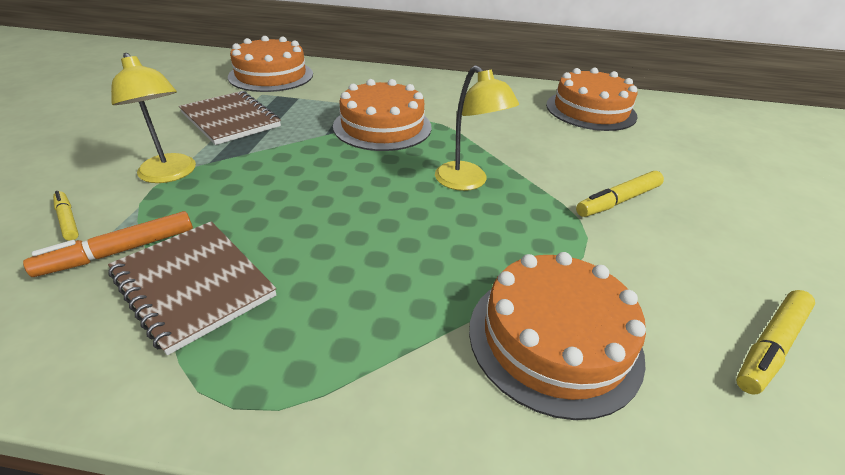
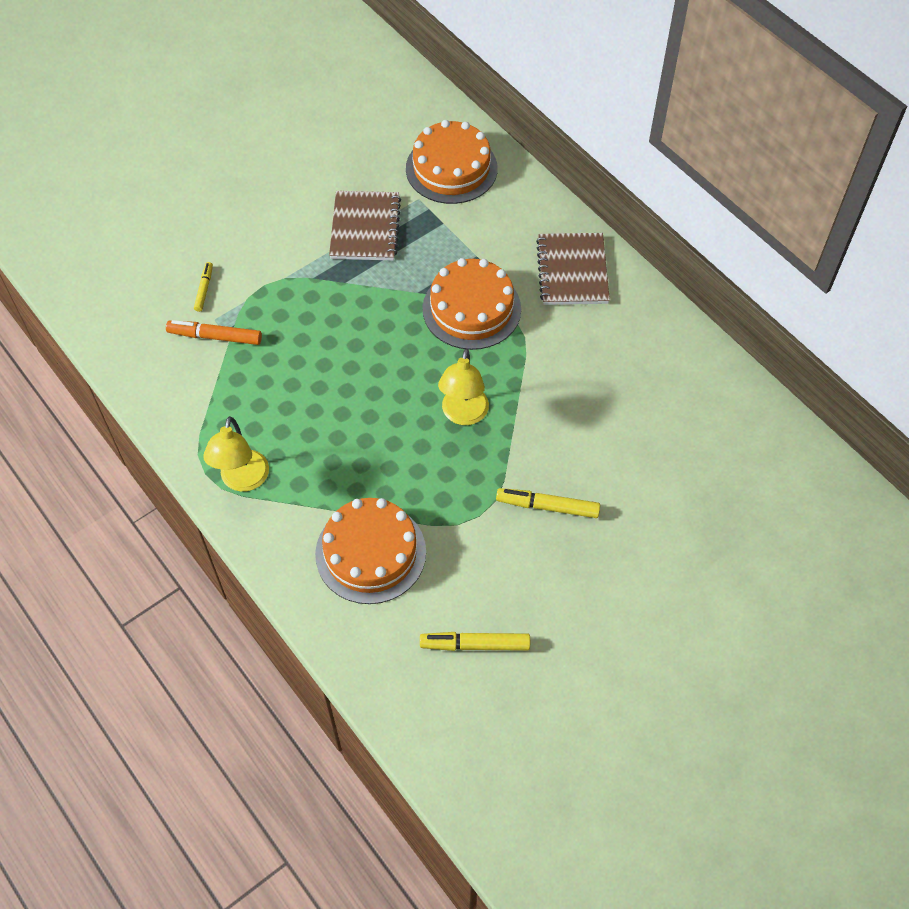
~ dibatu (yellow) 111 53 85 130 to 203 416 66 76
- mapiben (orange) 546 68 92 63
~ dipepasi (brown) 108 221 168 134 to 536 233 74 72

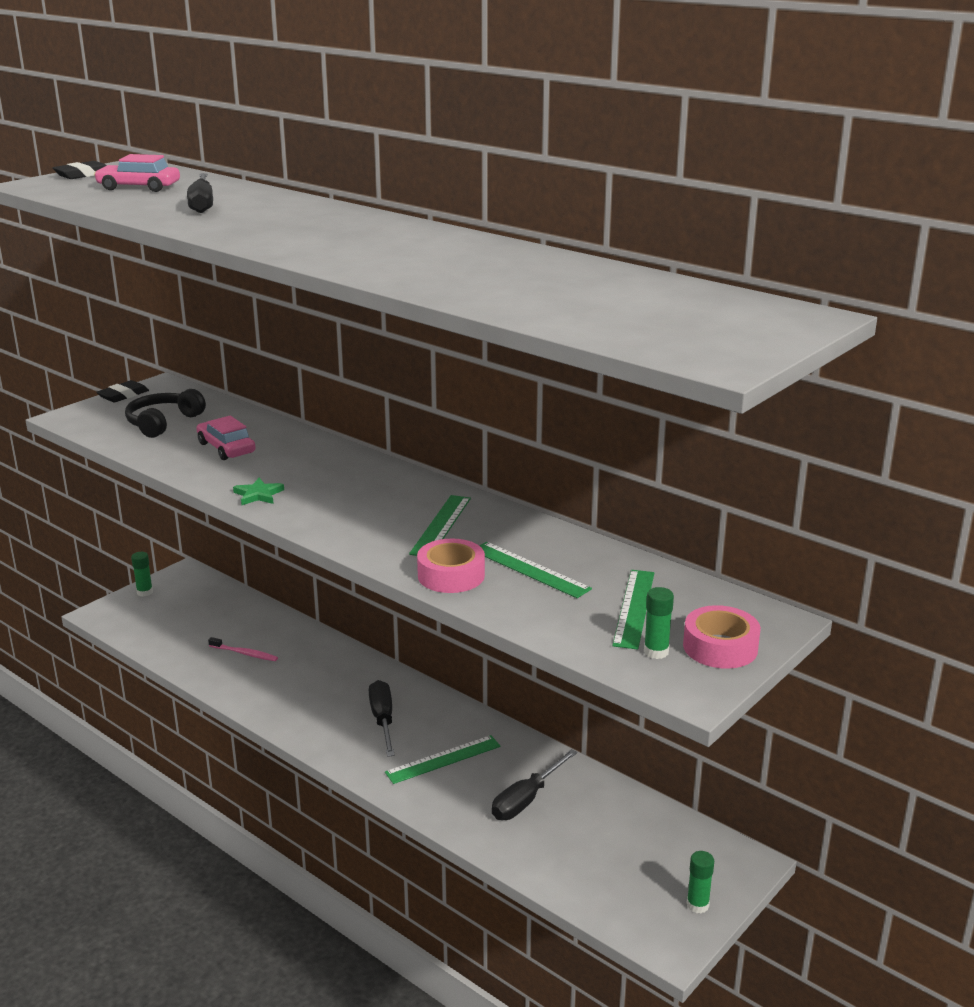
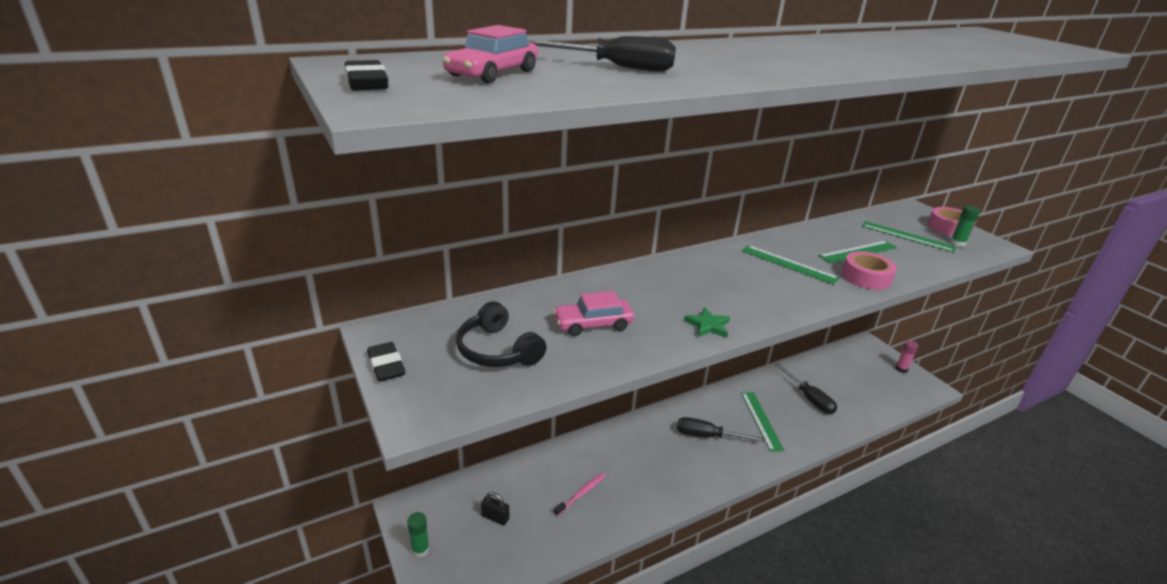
~ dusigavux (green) 687 851 27 62 to dusigavux (pink) 895 340 24 33
+ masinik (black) 481 492 28 33

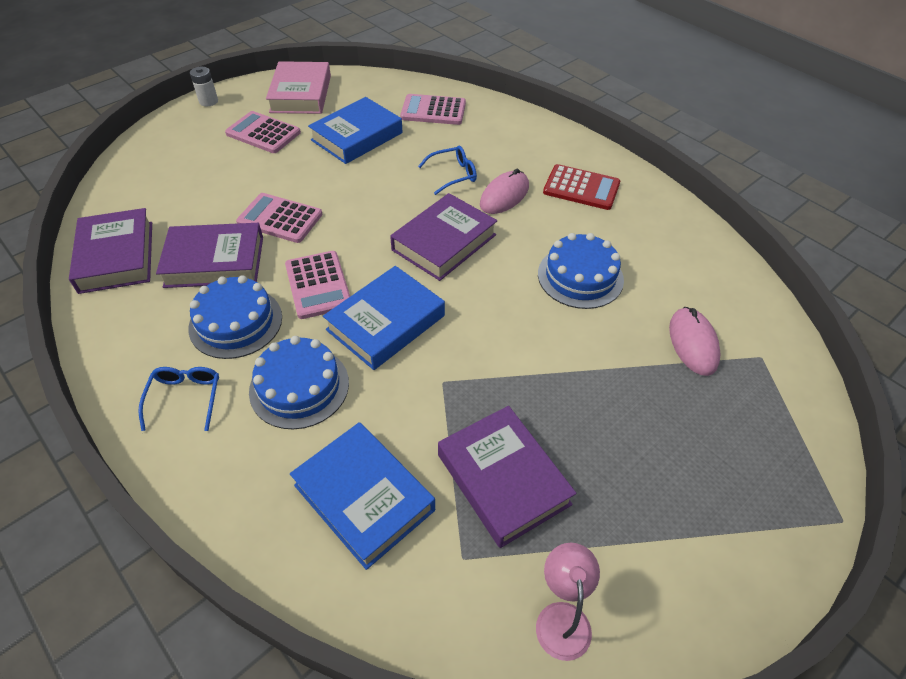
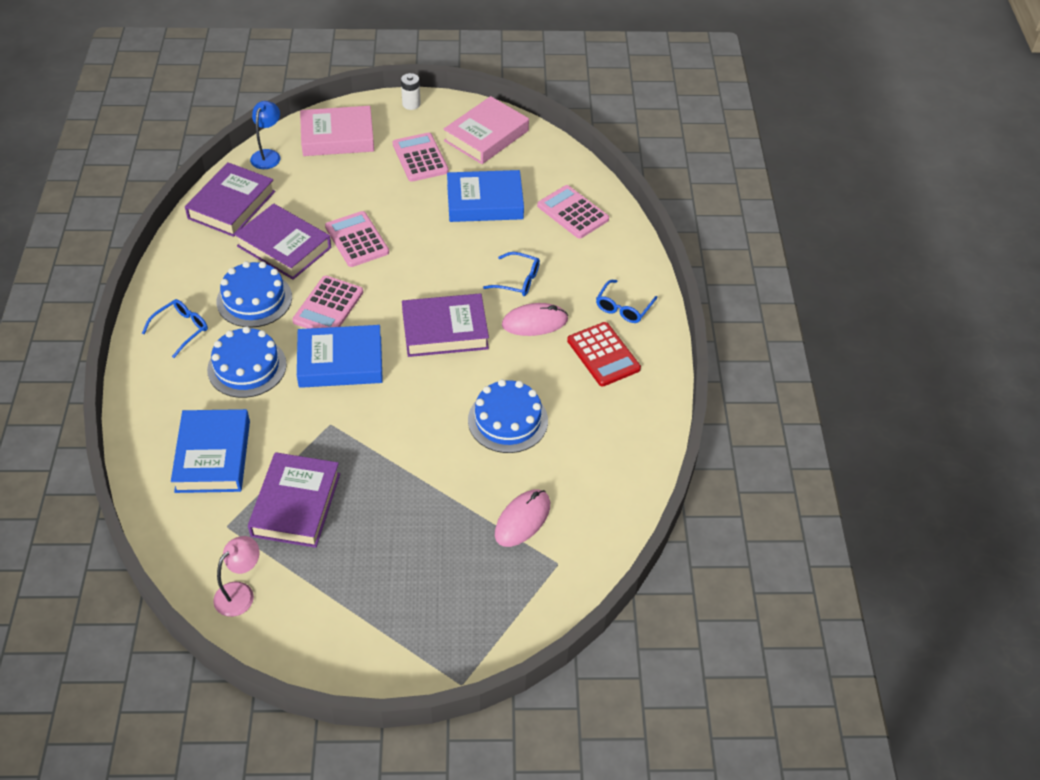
+ dibatu (blue) 250 101 30 68
+ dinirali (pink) 300 106 74 50
+ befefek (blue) 596 280 61 43

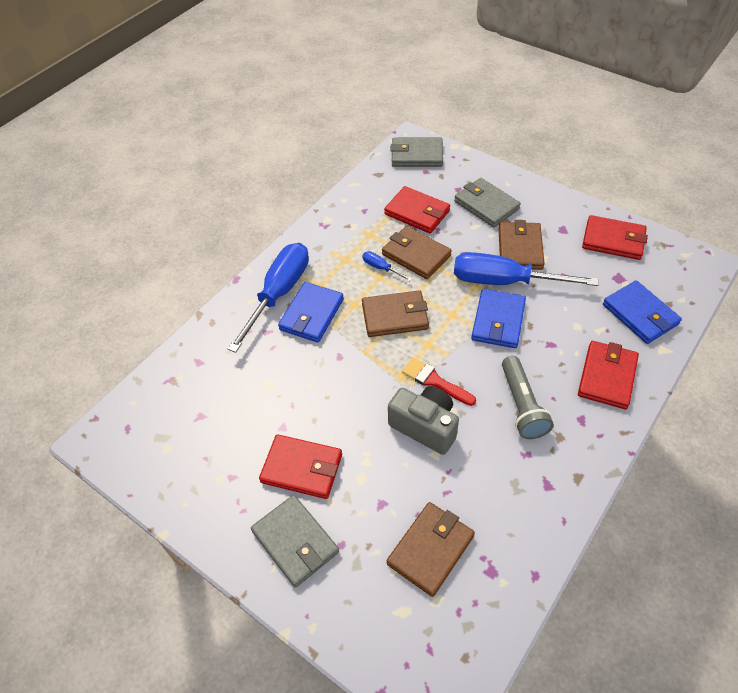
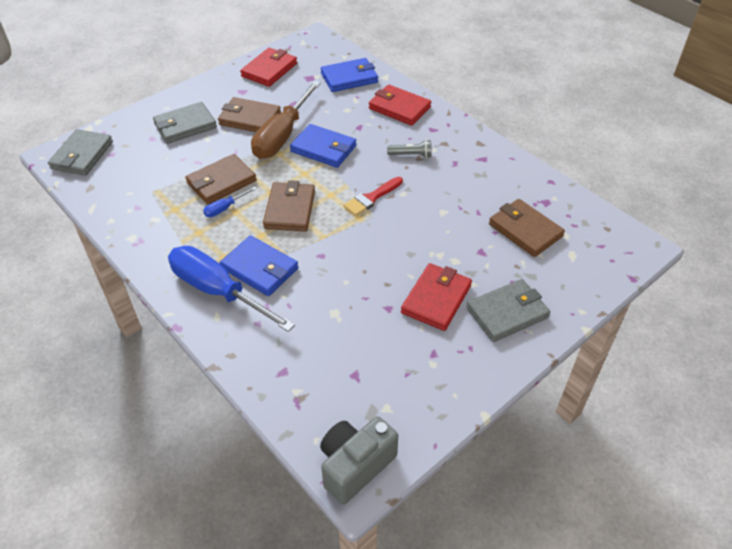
- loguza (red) 384 186 66 47
~ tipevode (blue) 454 252 145 34 to tipevode (brown) 251 81 70 78
~ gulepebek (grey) 502 356 52 83 = 387 140 44 18 x0.61
~ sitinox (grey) 388 386 71 69 to 320 417 78 88

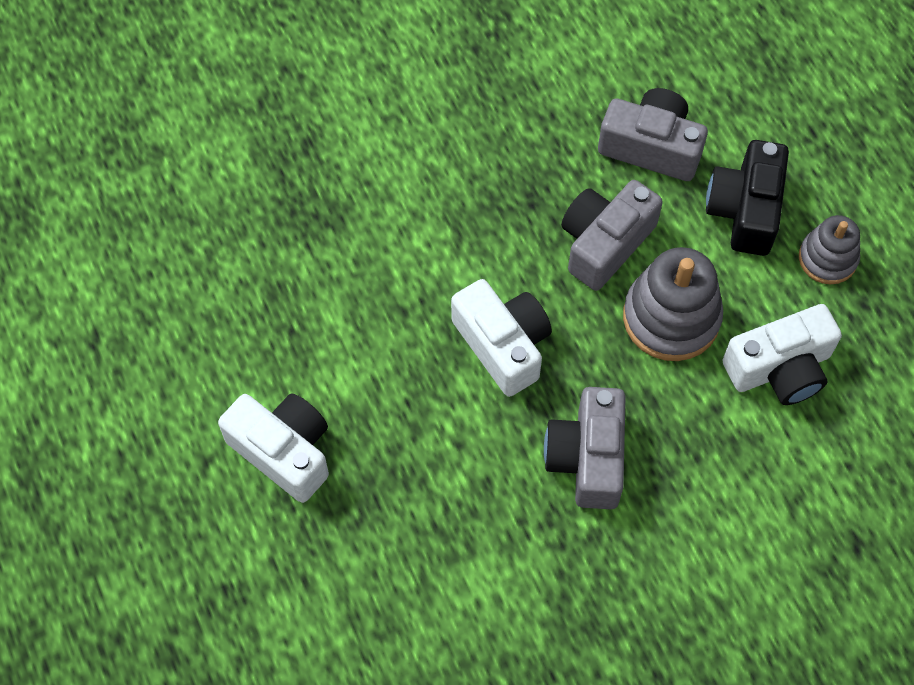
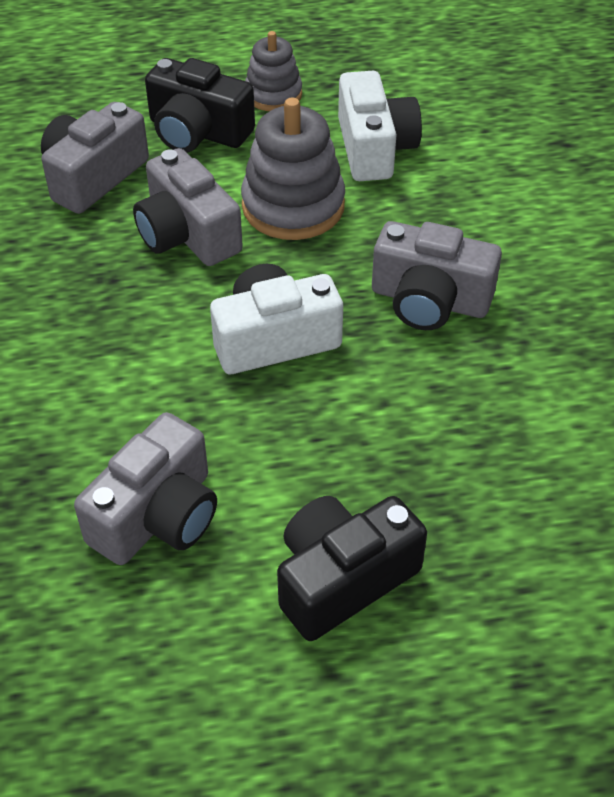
~ sitinox (white) 218 393 111 110 to sitinox (black) 277 496 150 145
+ sitinox (grey) 74 412 143 153

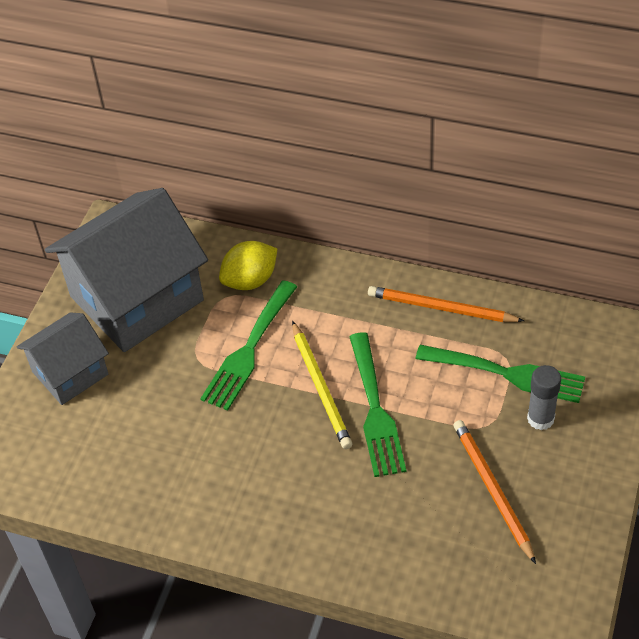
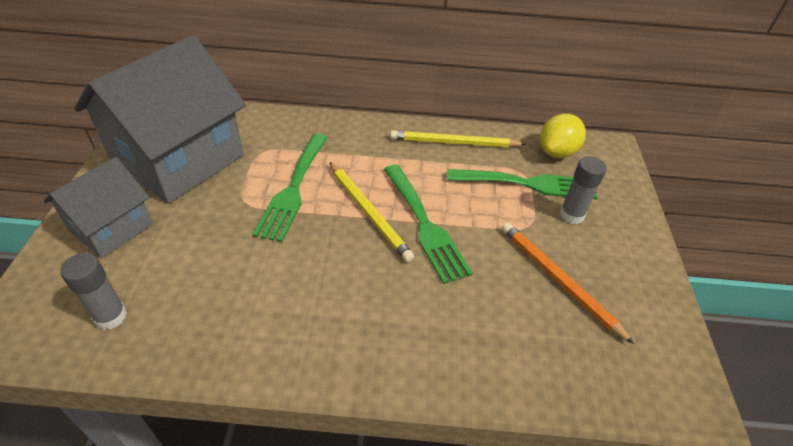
~ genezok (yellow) 219 241 58 49 to 540 114 46 44
~ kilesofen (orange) 368 286 156 36 to kilesofen (yellow) 390 130 136 17
+ dusigavux (grey) 60 253 67 77

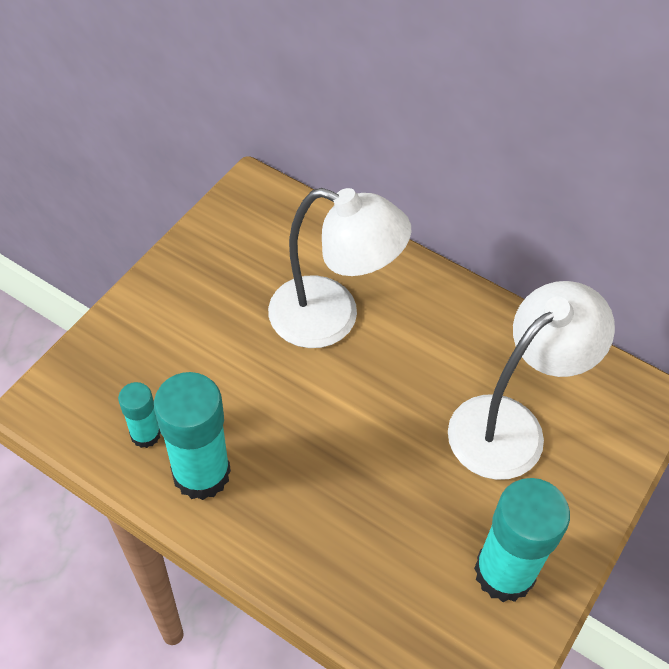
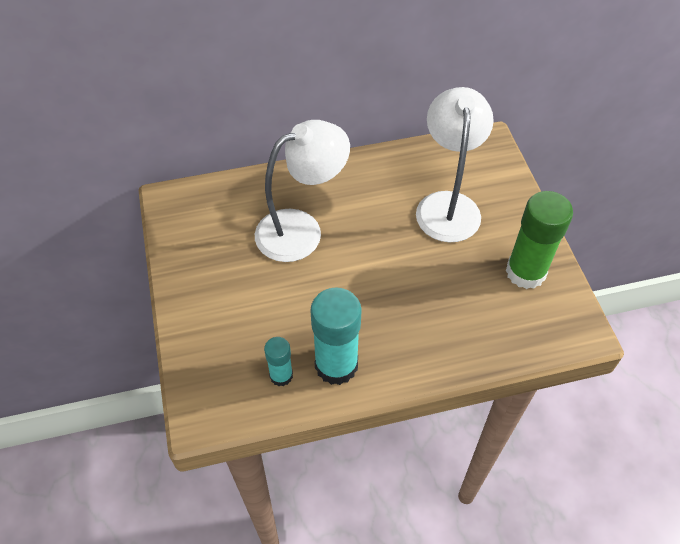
~ dusigavux (turquoise) 474 478 96 124 to dusigavux (green) 506 191 67 98

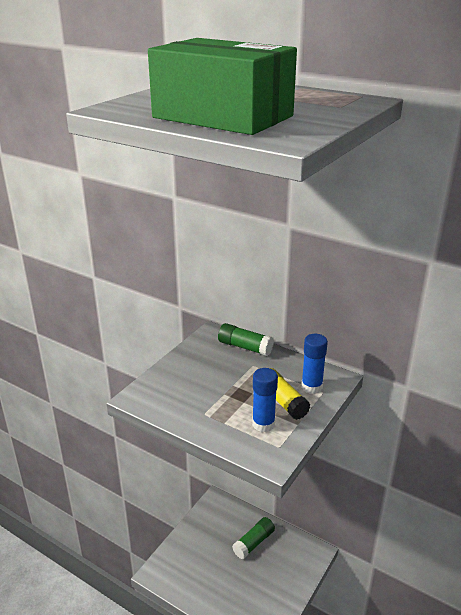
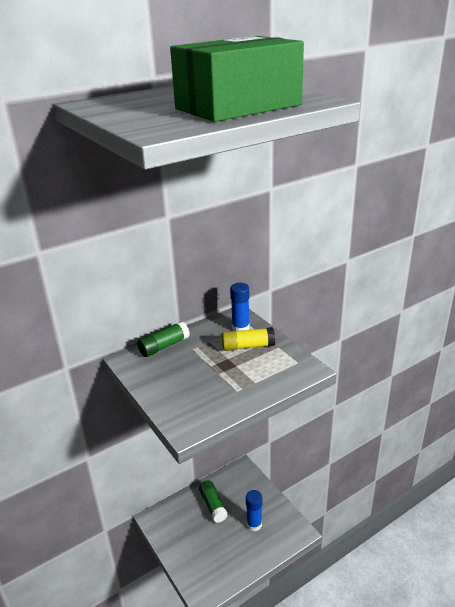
~ dusigavux (blue) 252 368 26 64 to 246 490 16 41

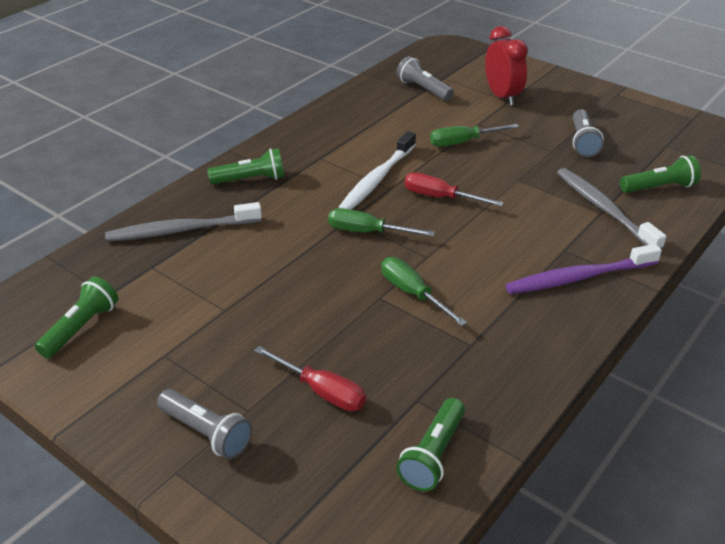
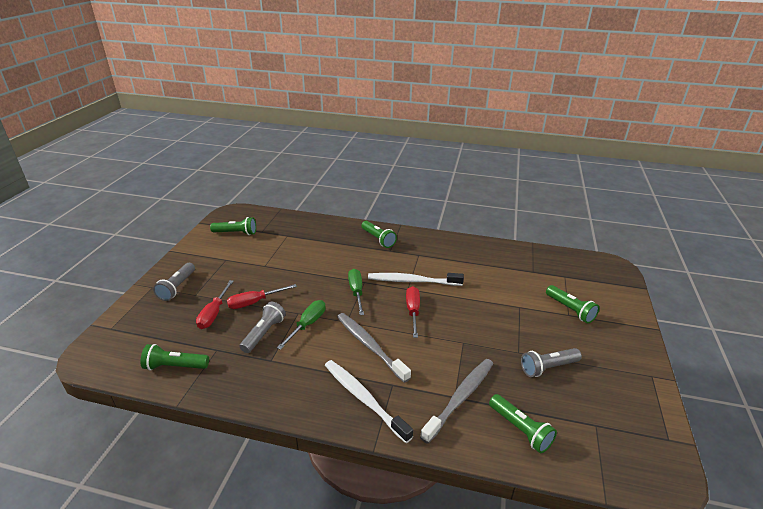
~ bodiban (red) 485 26 43 80 to gulepebek (green) 546 285 53 38
~ gulepebek (grey) 396 56 58 45 to 239 302 47 51
- tipevode (green) 430 124 89 23
~ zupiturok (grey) 105 202 157 40 to 337 313 74 70
~ zupiturok (purple) 506 244 156 50 to zupiturok (white) 325 360 88 83
+ tipevode (red) 227 284 70 25

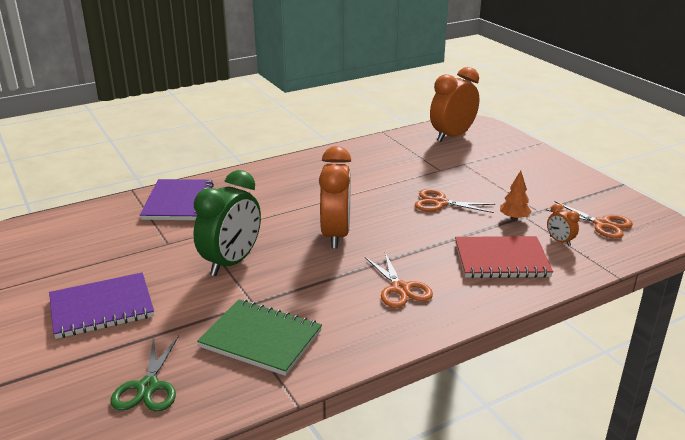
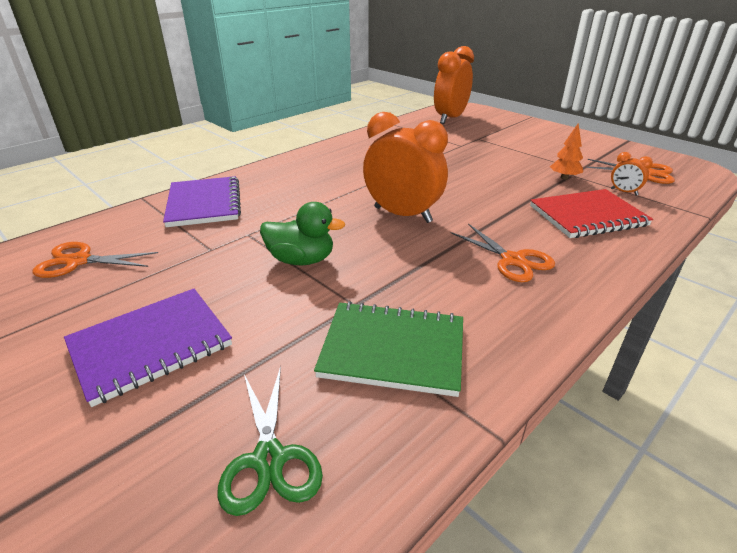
~ bodiban (orange) 319 146 32 102 = 363 112 85 111 45 degrees counterclockwise
~ bodiban (green) 193 170 68 106 to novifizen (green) 260 202 85 63
~ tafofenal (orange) 415 189 80 24 to 33 242 125 36

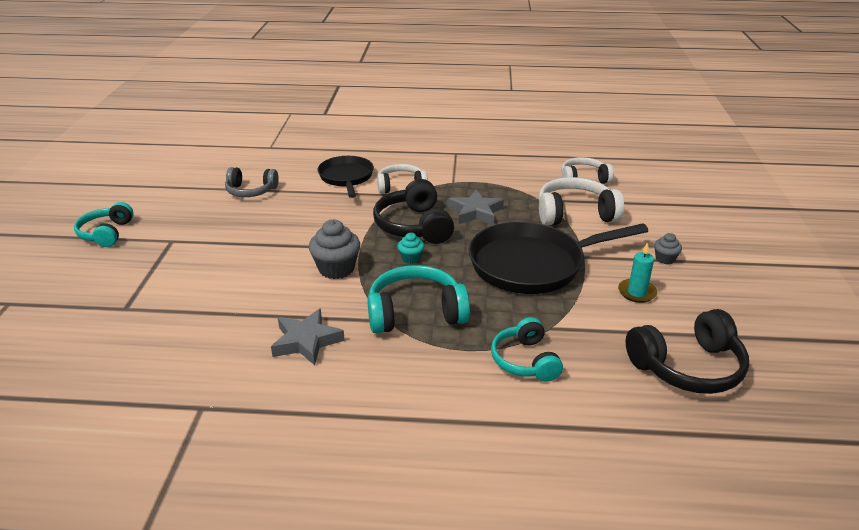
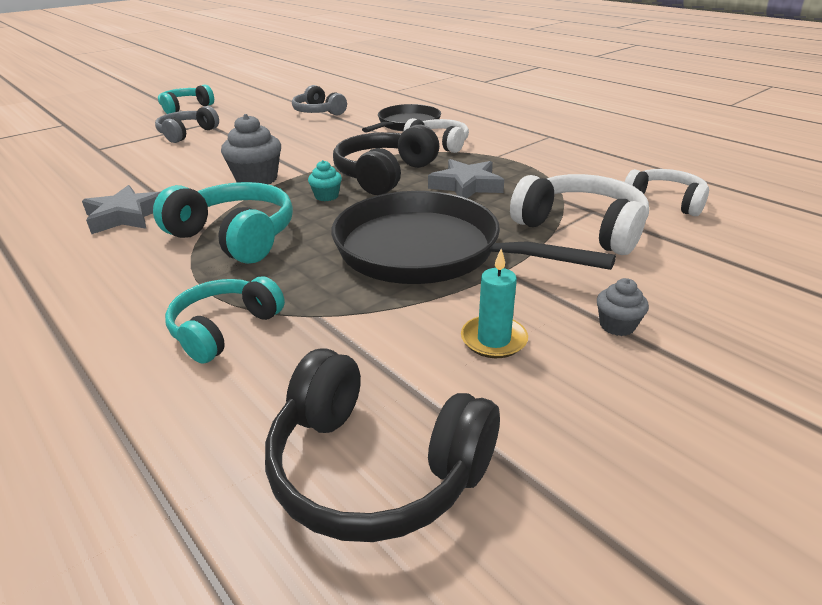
+ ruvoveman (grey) 155 106 64 37

